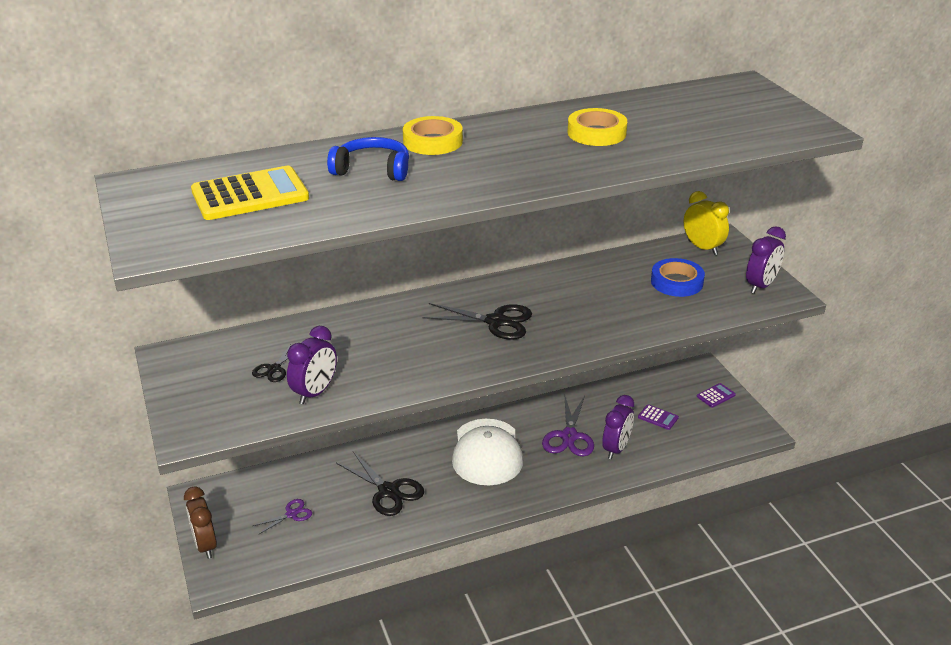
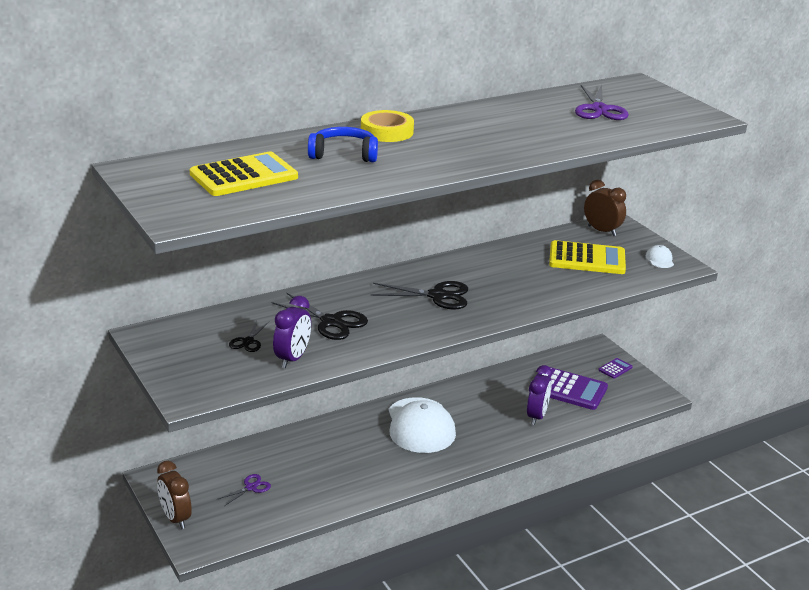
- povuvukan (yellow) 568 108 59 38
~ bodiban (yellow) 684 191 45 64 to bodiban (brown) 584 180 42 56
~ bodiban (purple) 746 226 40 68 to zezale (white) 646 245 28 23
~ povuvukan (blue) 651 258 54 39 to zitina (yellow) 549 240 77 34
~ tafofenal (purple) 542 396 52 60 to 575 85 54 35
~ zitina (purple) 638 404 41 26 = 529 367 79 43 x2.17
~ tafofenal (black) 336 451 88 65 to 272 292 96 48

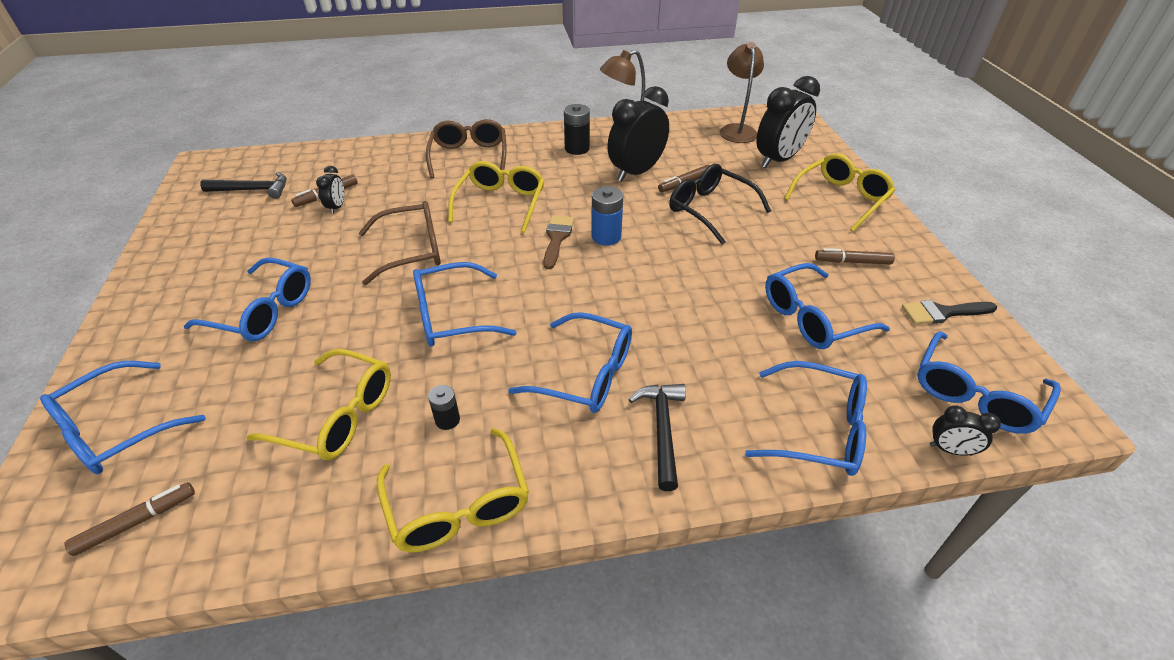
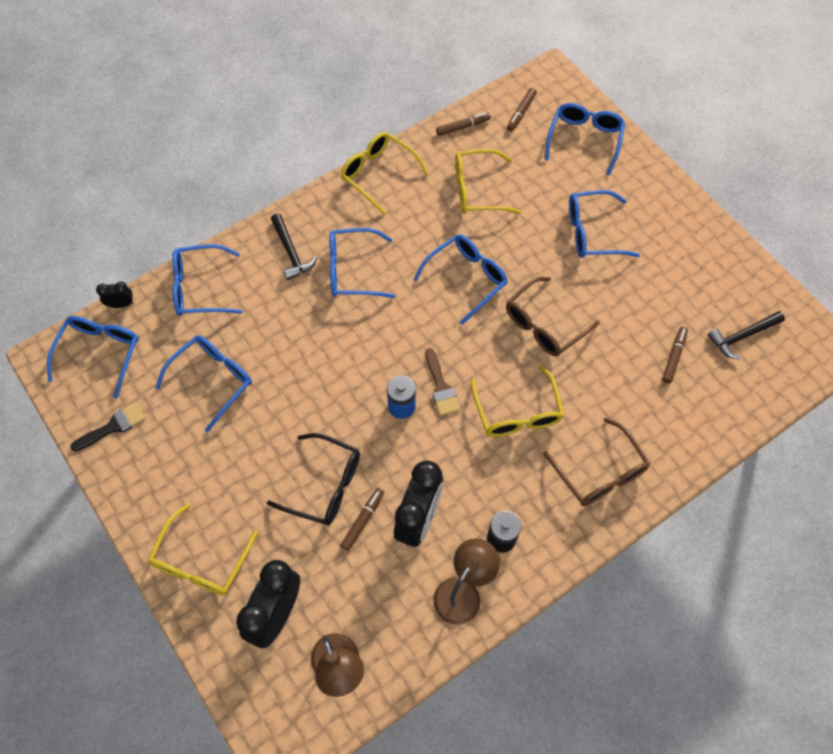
- bodiban (black) 316 166 28 48
~ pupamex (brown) 815 248 80 17 to 436 113 54 23
- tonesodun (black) 428 385 32 45

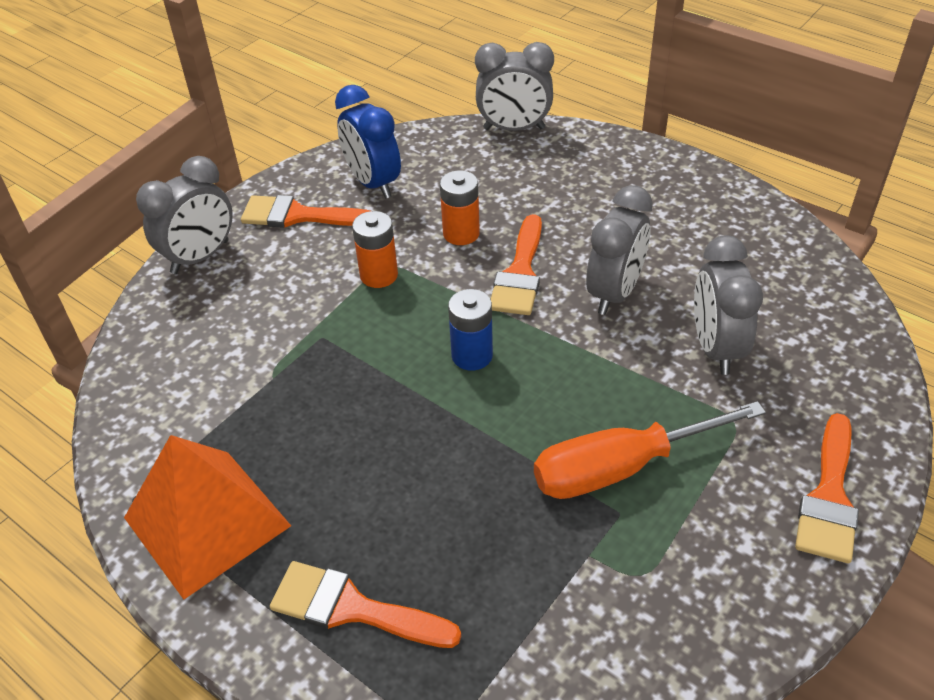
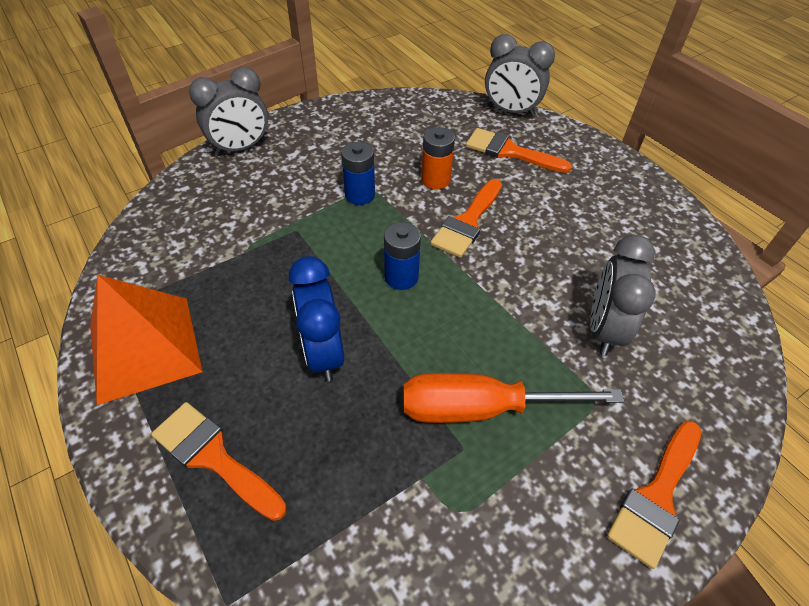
~ bodiban (blue) 335 85 66 114 to 289 256 55 126
- bodiban (grey) 586 185 67 130
~ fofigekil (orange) 241 195 129 33 to 466 128 106 45
~ tonesodun (orange) 352 211 46 77 to tonesodun (blue) 341 142 34 63

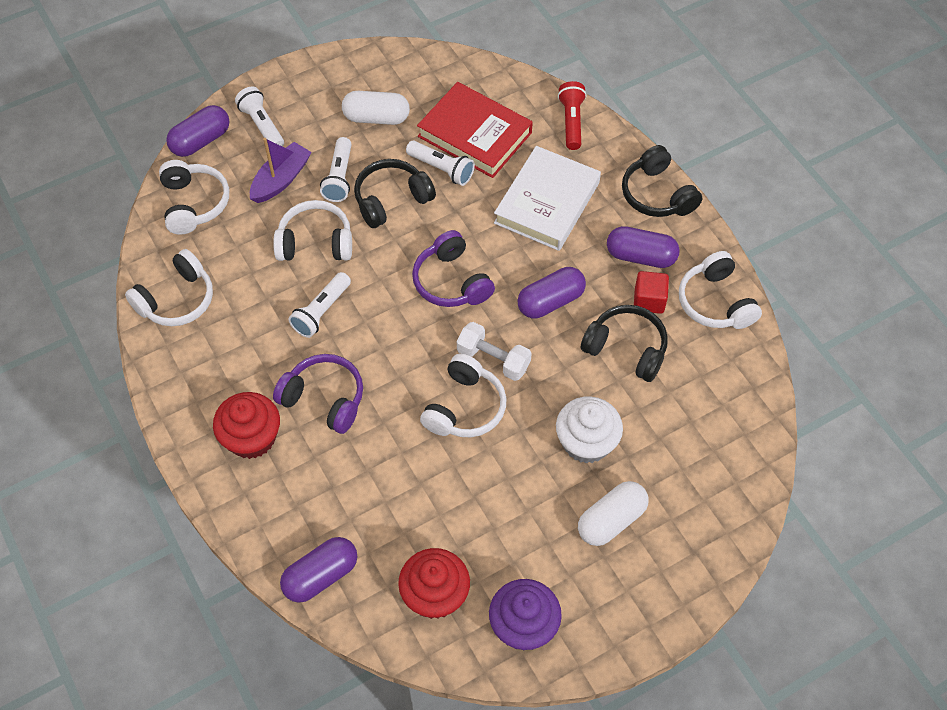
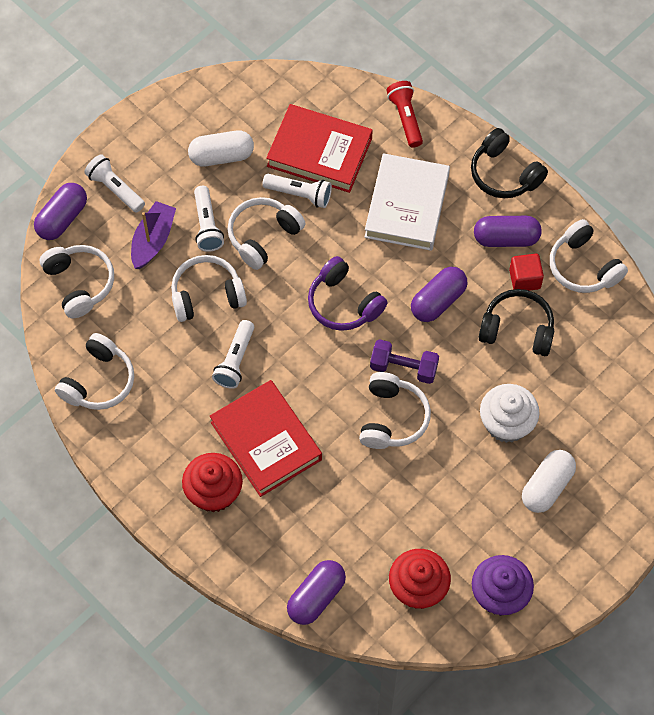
~ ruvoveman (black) 354 159 82 69 to ruvoveman (white) 228 197 78 73
~ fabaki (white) 457 322 75 59 to fabaki (purple) 370 339 69 45
~ ruvoveman (purple) 273 354 90 80 to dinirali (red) 210 380 112 117

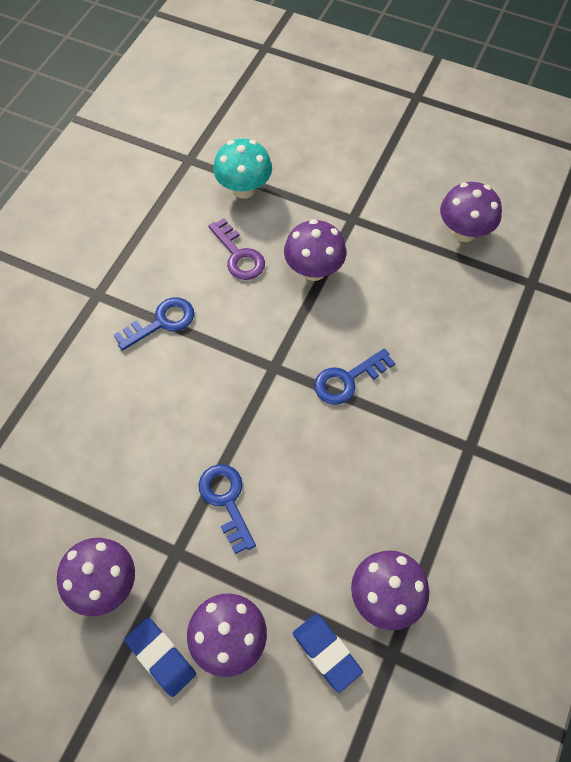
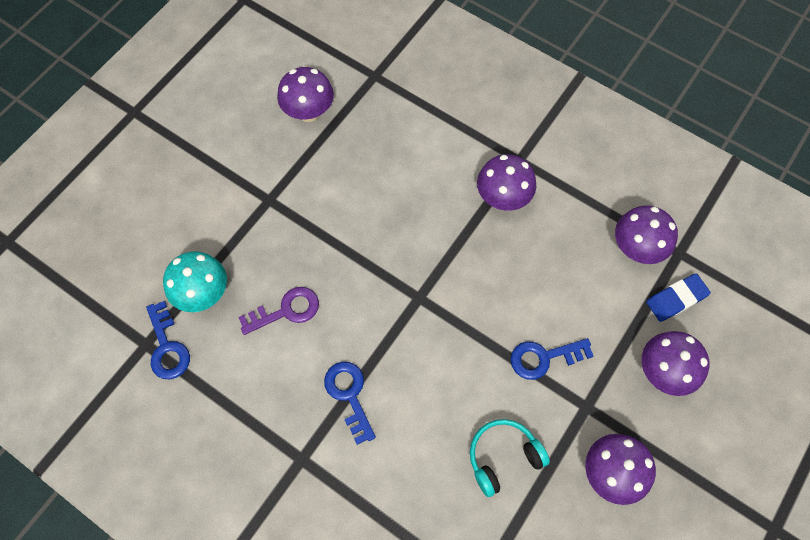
~ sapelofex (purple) 284 219 62 62 to 477 154 59 57
~ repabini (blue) 314 348 81 57 to 146 301 44 78
- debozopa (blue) 124 617 72 80
+ ruvoveman (turquoise) 470 419 80 78

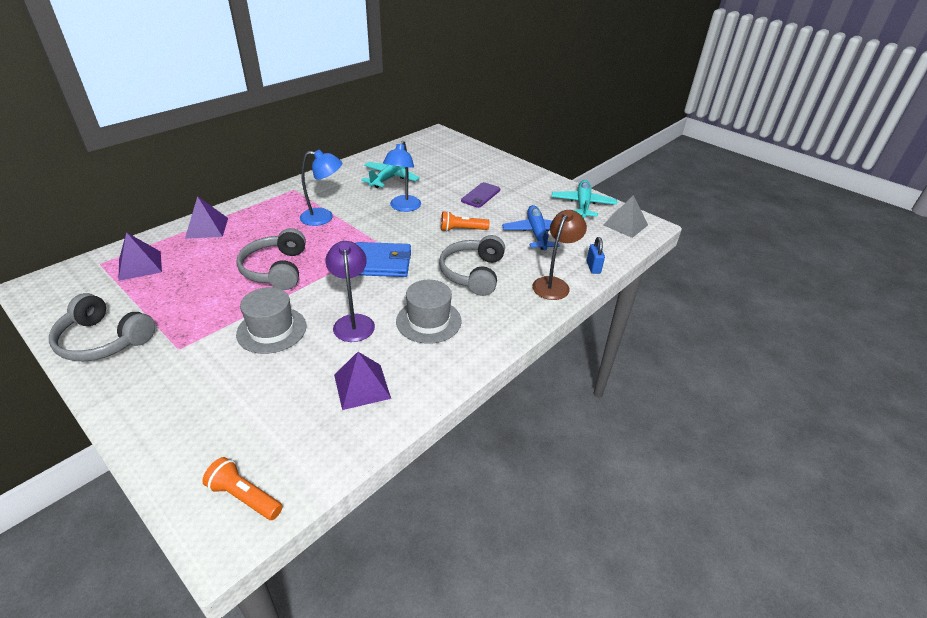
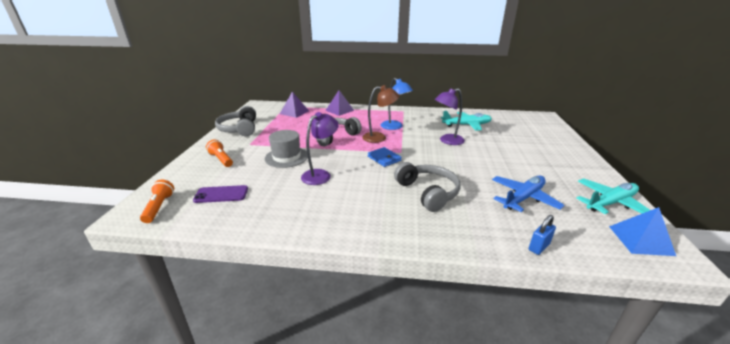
~ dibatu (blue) 383 141 38 71 to dibatu (purple) 435 88 30 57
~ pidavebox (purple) 461 182 39 26 to 193 185 55 18
~ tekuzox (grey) 603 195 45 43 to tekuzox (blue) 609 207 67 49
~ dibatu (brown) 532 210 55 90 to 362 85 37 58
~ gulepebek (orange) 441 211 48 21 to 206 140 27 27
~ ruvoveman (grey) 439 235 66 61 = 394 162 66 50 90 degrees clockwise
~ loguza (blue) 355 242 56 35 = 368 147 34 20 x0.65
- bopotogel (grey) 396 280 66 64
- tekuzox (purple) 334 352 57 58

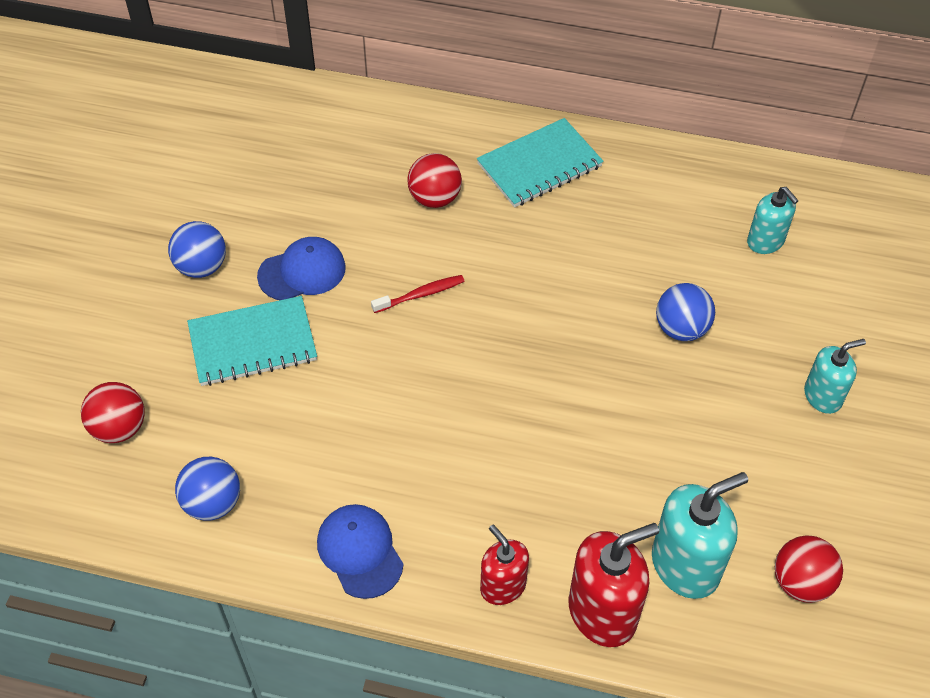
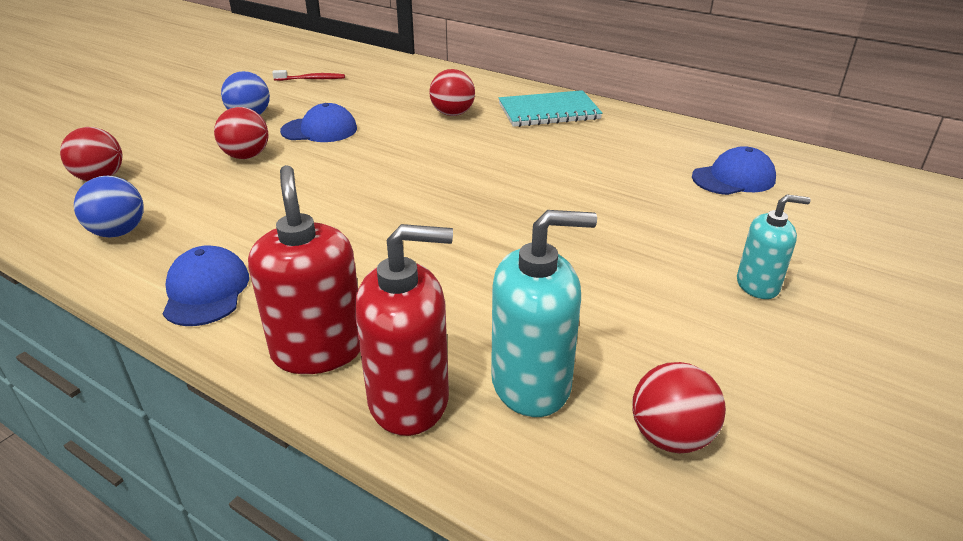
~ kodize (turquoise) 747 187 51 67 to zezale (blue) 692 146 84 49
~ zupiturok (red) 371 275 94 38 to 272 70 73 11
- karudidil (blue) 656 283 59 58
~ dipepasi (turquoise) 187 296 130 90 to karudidil (red) 214 107 54 52
~ kodize (red) 480 525 49 80 = 248 165 112 209 x1.63

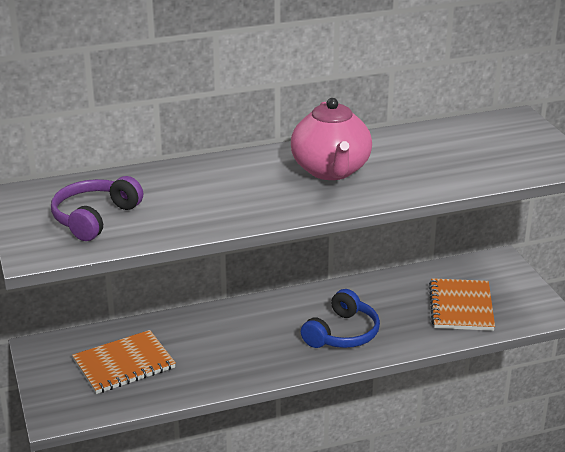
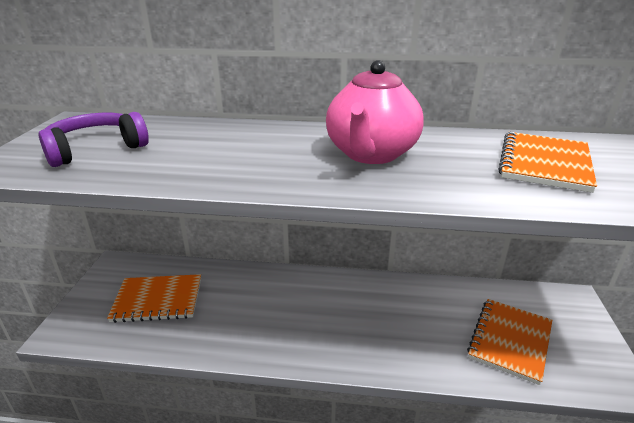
- ruvoveman (blue) 301 289 79 59
+ dipepasi (orange) 499 132 98 61

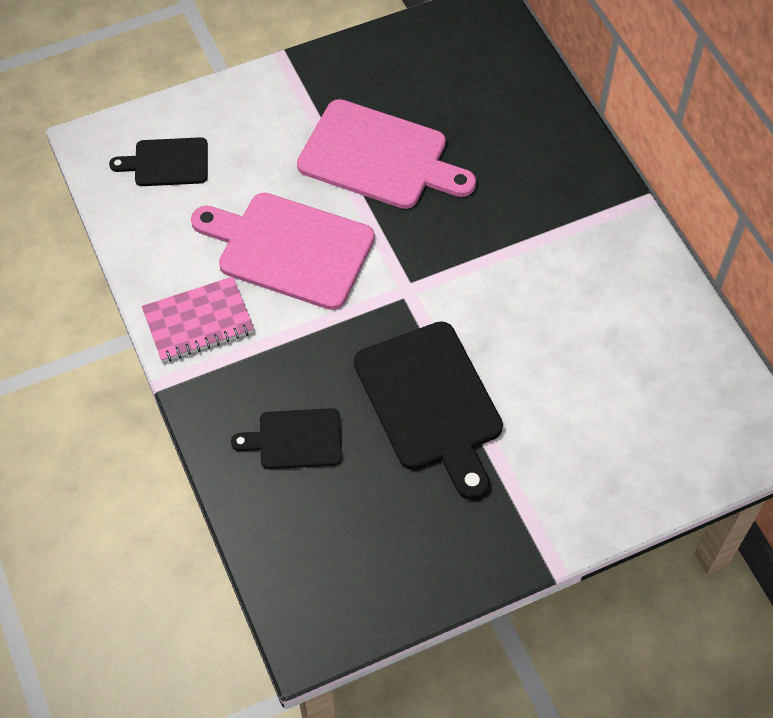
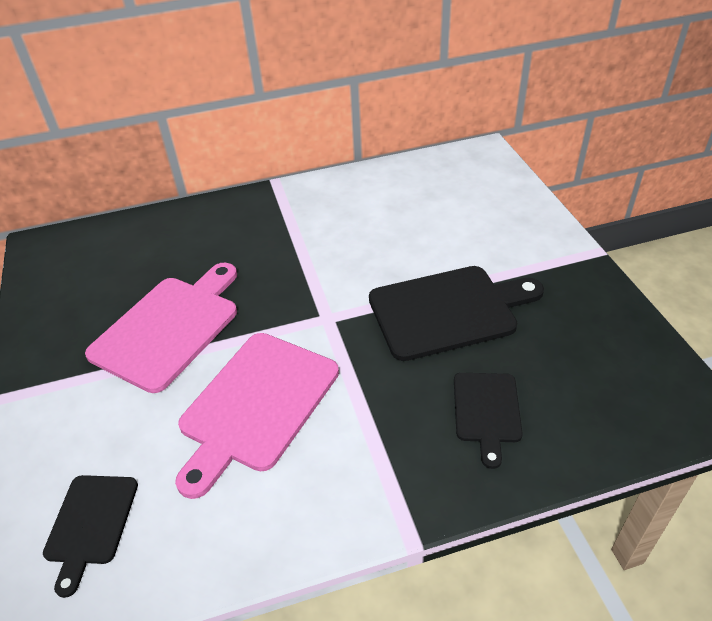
- dipepasi (pink) 142 277 112 85

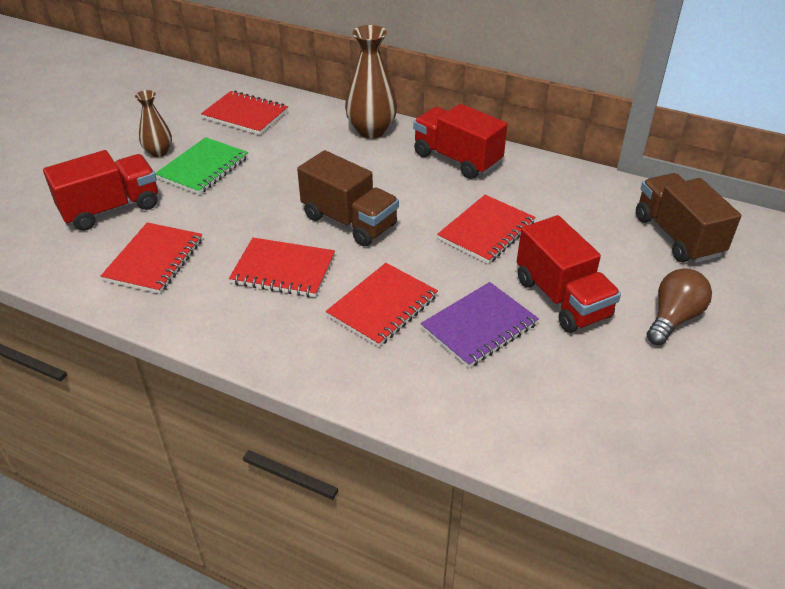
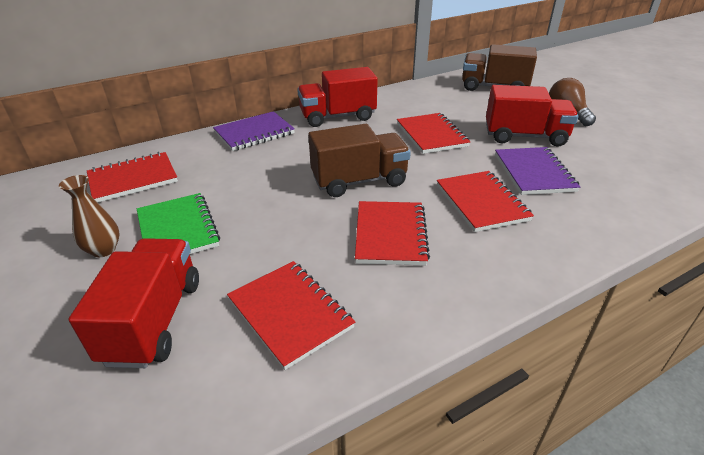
~ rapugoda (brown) 345 25 52 114 to dipepasi (purple) 213 111 82 40
~ dipepasi (red) 229 238 106 59 = 355 201 75 64 45 degrees counterclockwise

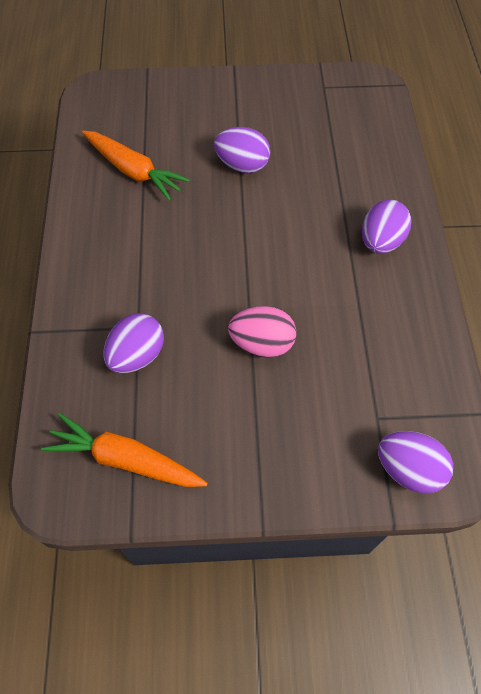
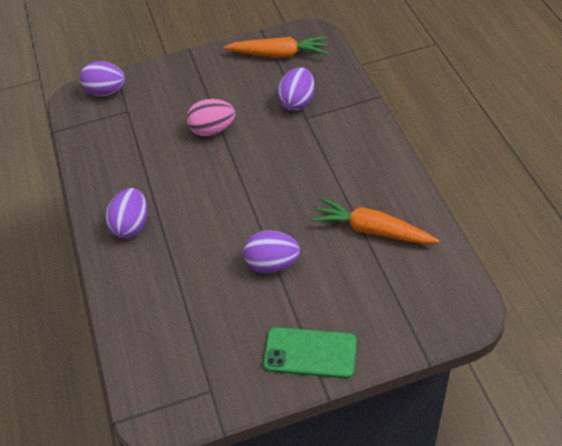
+ pidavebox (green) 263 327 94 51

